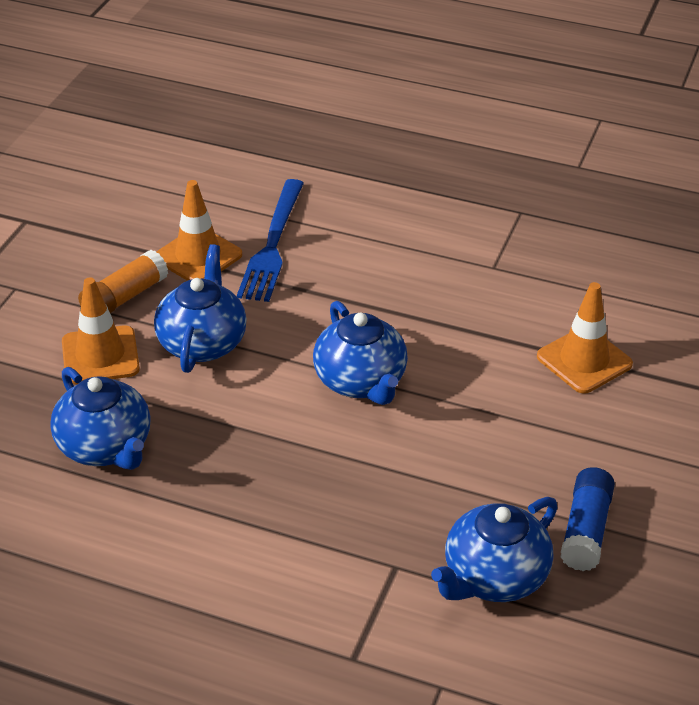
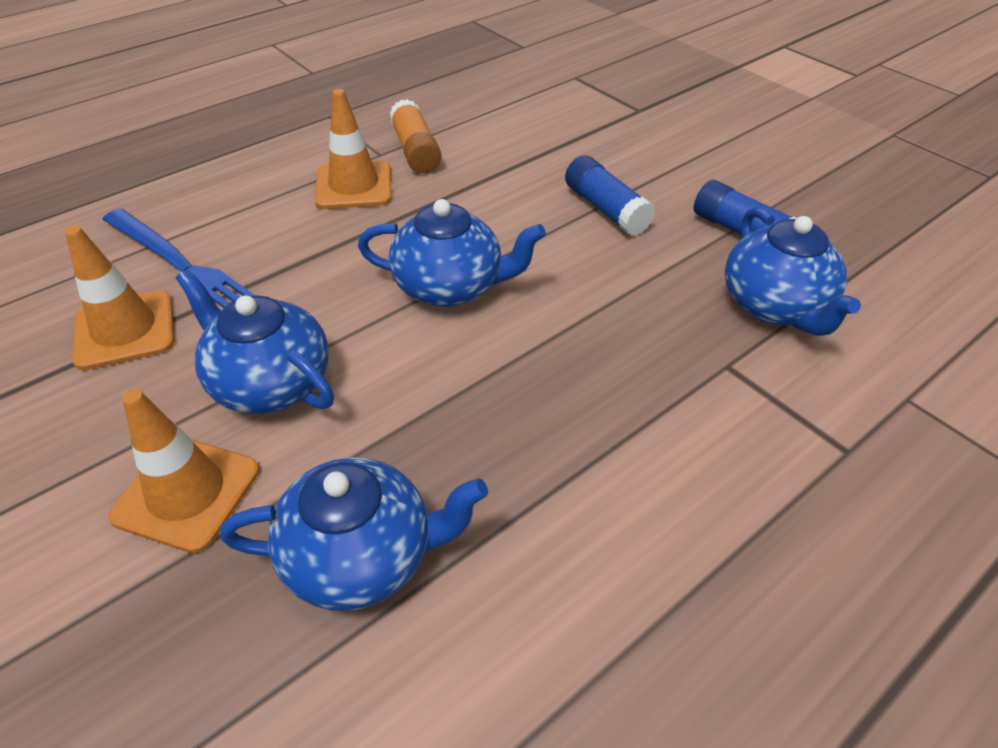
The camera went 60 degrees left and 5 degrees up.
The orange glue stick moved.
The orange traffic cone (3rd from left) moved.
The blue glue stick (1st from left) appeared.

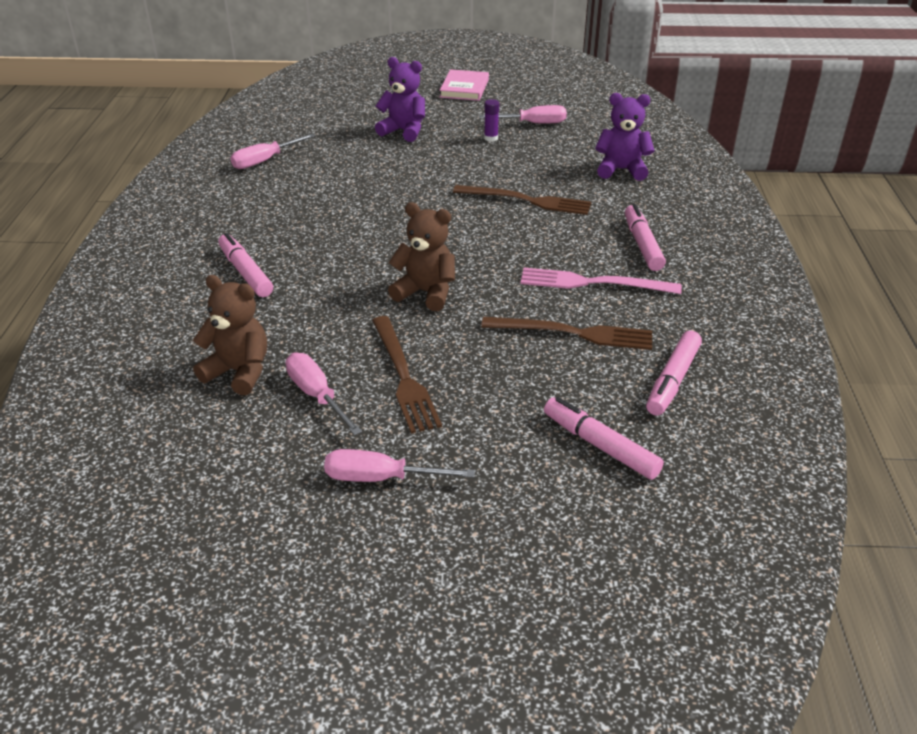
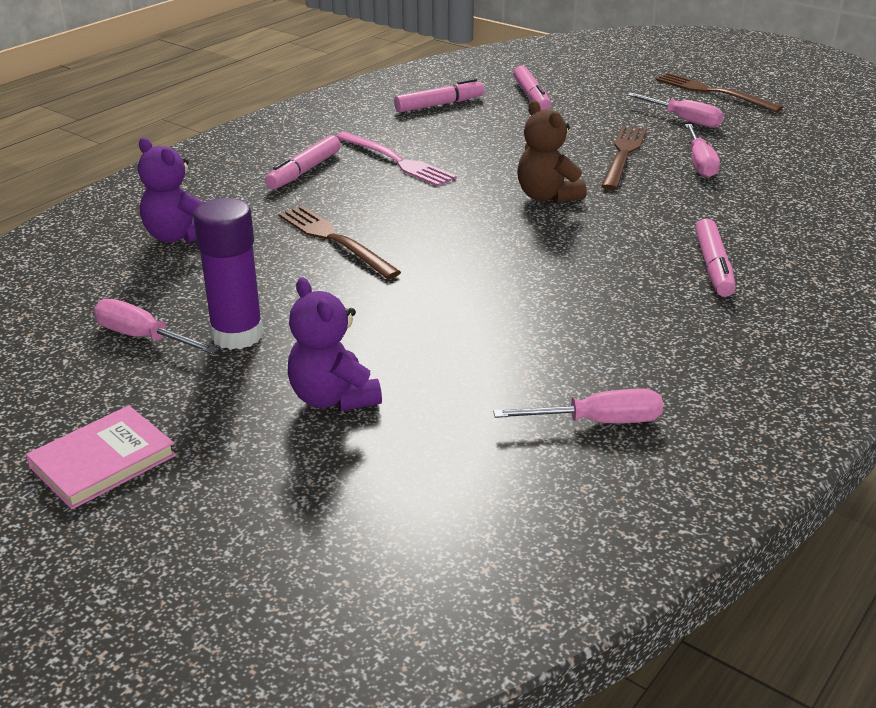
The camera went 145 degrees left and 5 degrees down.
The purple glue stick changed to 2.20 times the size.
The brown teddy bear (1st from left) disappeared.
The brown fork (3rd from left) moved.

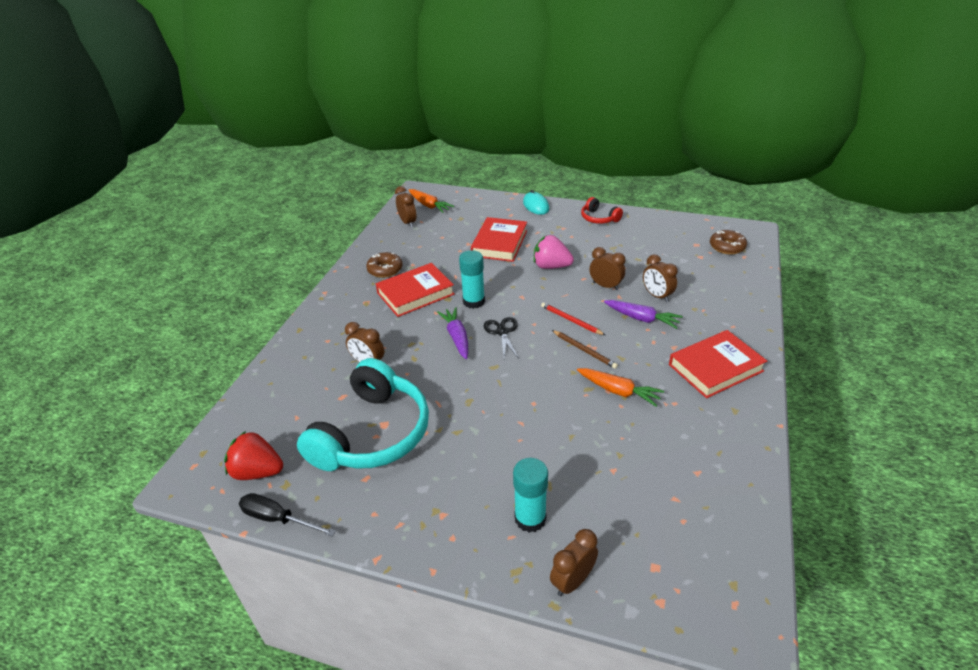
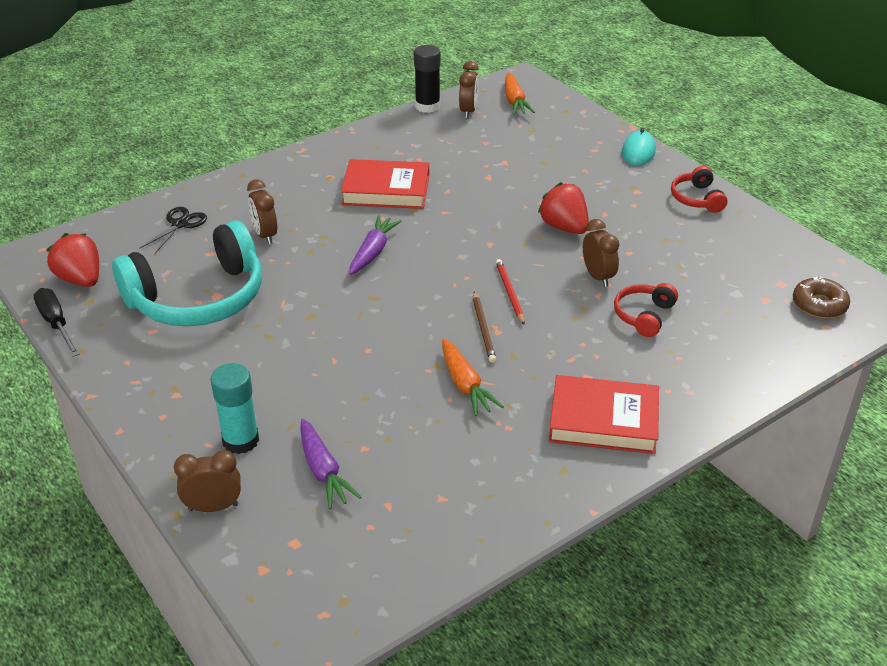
The camera went 35 degrees right and 0 degrees up.
The red book (2nd from left) disappeared.
The pink strawberry became the red strawberry (2nd from left).
The turquoise glue stick (1st from left) disappeared.
The brown donut (1st from left) disappeared.
The brown clock (5th from left) was replaced by the red headphones (1st from left).
The purple carrot (2nd from left in the first image) moved.
The black scissors moved.
The black glue stick appeared.

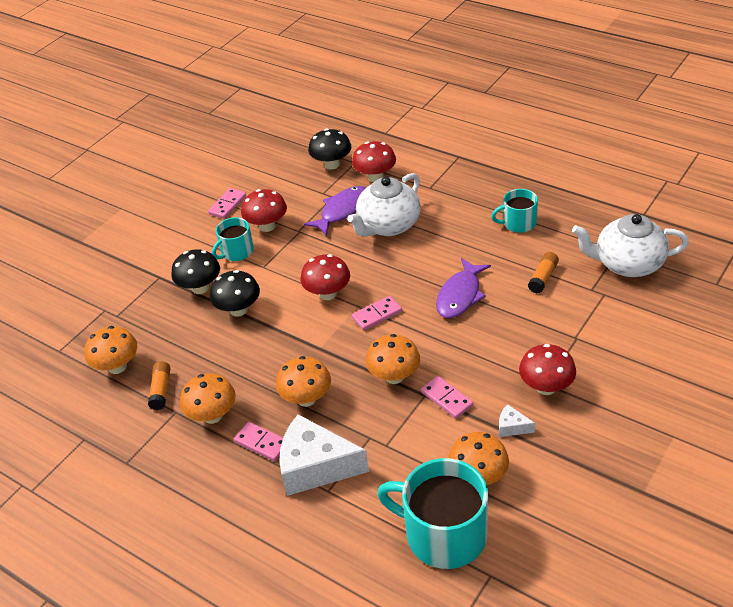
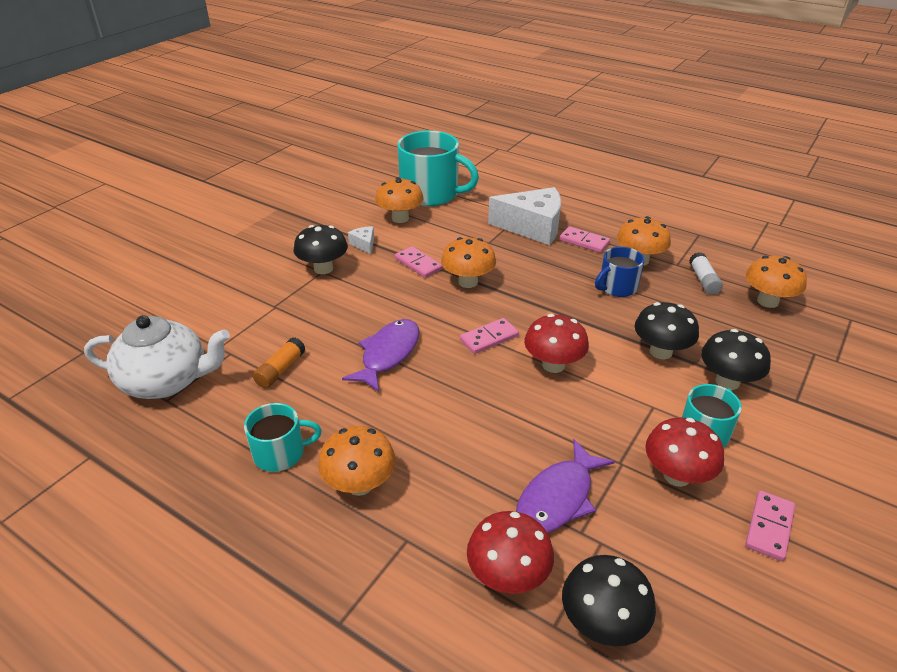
The camera went 175 degrees right and 5 degrees down.
The white teapot (1st from left) disappeared.
The red mushroom (4th from left) became the black mushroom (1st from left).
The orange mushroom (3rd from left in the first image) moved.
The orange glue stick (1st from left) became the white glue stick.
The white cheese (2nd from left in the first image) turned 135 degrees counterclockwise.
The blue mug appeared.

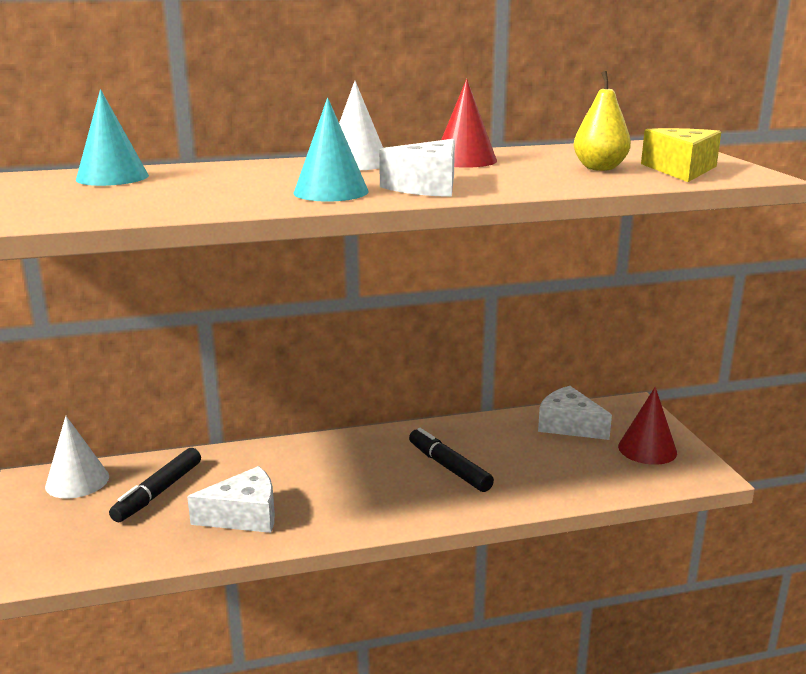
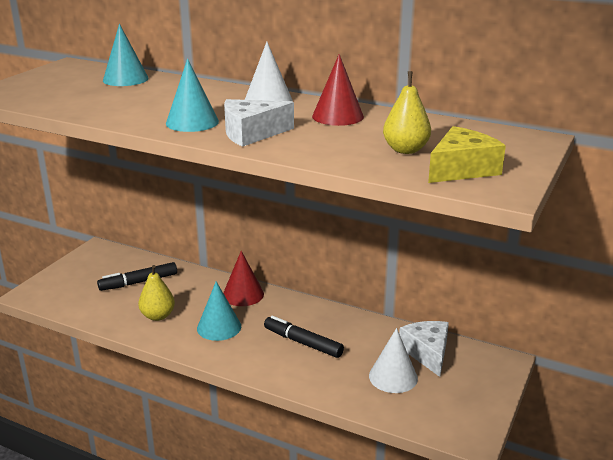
The camera went 40 degrees right and 5 degrees up.
The red cone (2nd from left in the first image) moved.
The white cone (1st from left in the first image) moved.
The black marker (2nd from left) turned 60 degrees counterclockwise.
The white cheese (1st from left) was replaced by the yellow pear (1st from left).
The turquoise cone (3rd from left) appeared.

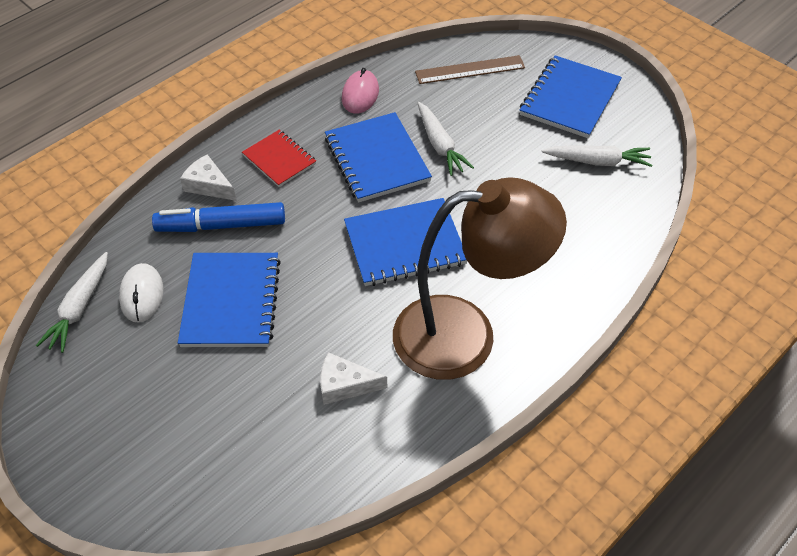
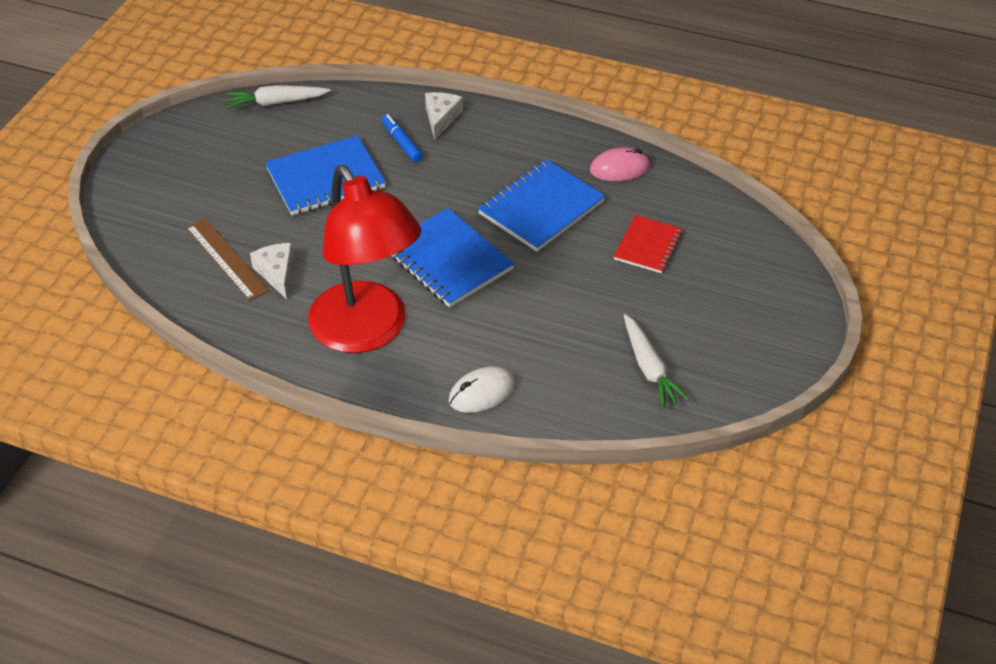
The camera went 65 degrees right and 5 degrees down.
The brown ruler moved.
The blue notebook (4th from left) disappeared.
The white carrot (2nd from left) disappeared.
The red notebook moved.
The brown lamp became the red lamp.
The blue marker changed to 0.59 times the size.
The white mouse moved.

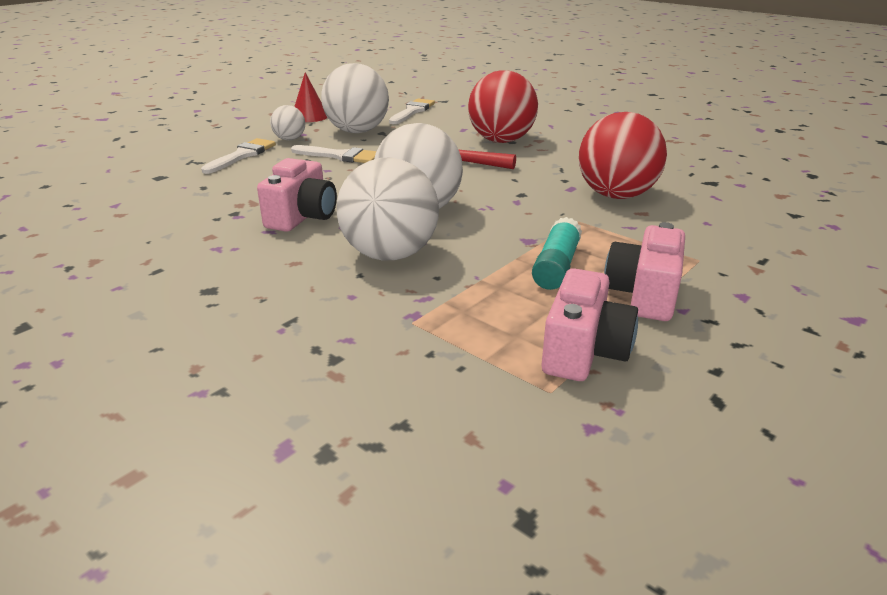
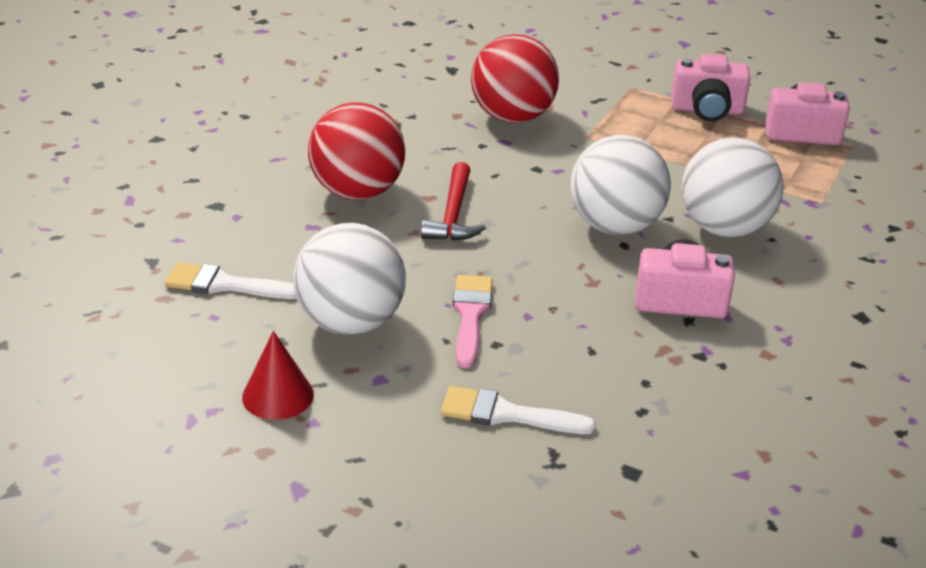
The camera went 105 degrees left and 5 degrees up.
The white ball (1st from left) disappeared.
The white brush (2nd from left) became the pink brush.
The turquoise glue stick disappeared.

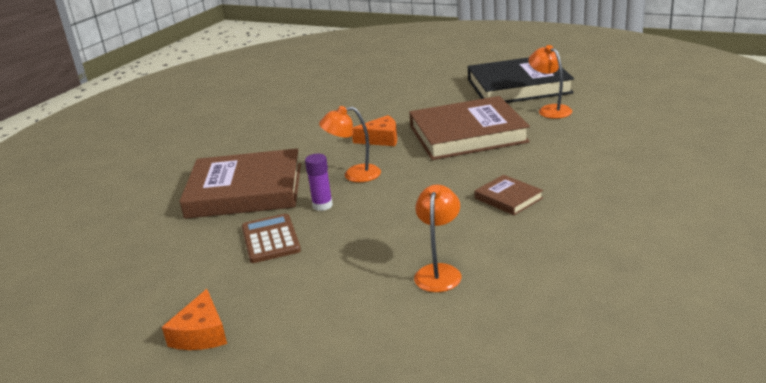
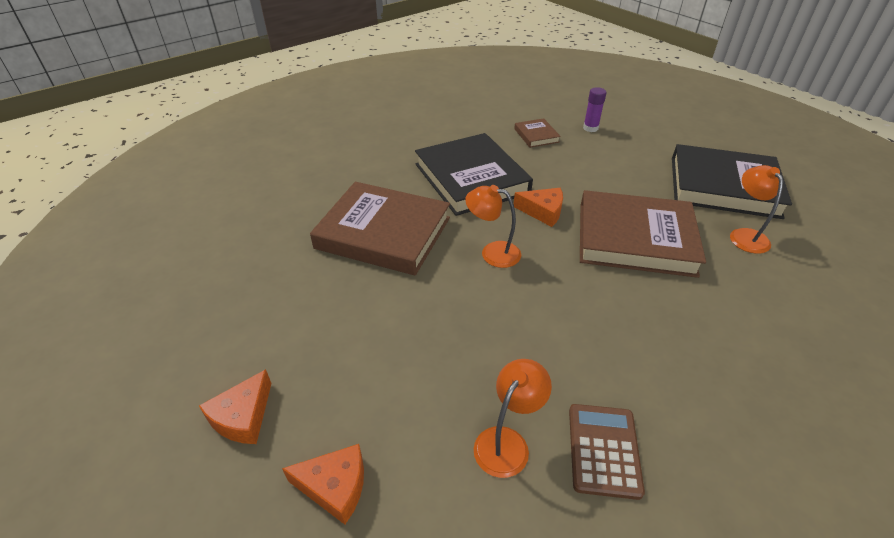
The camera went 20 degrees right and 15 degrees up.
The purple glue stick moved.
The brown book (3rd from left in the first image) moved.
The brown calculator moved.
The black book (1st from left) appeared.
The orange cheese (2nd from left) appeared.

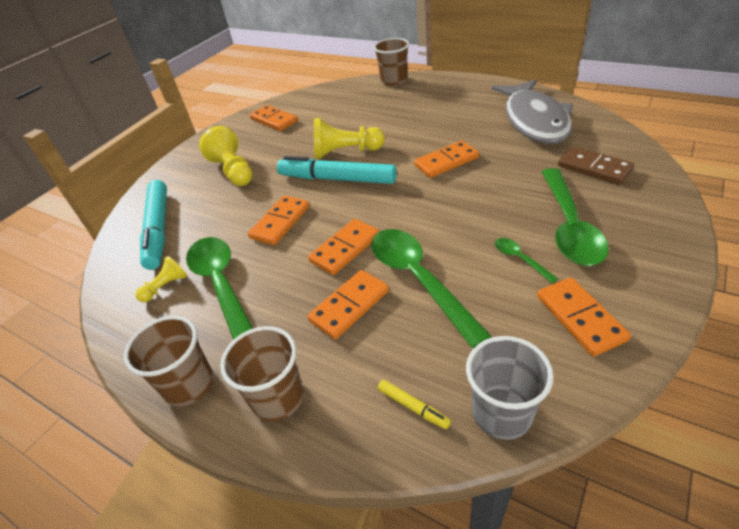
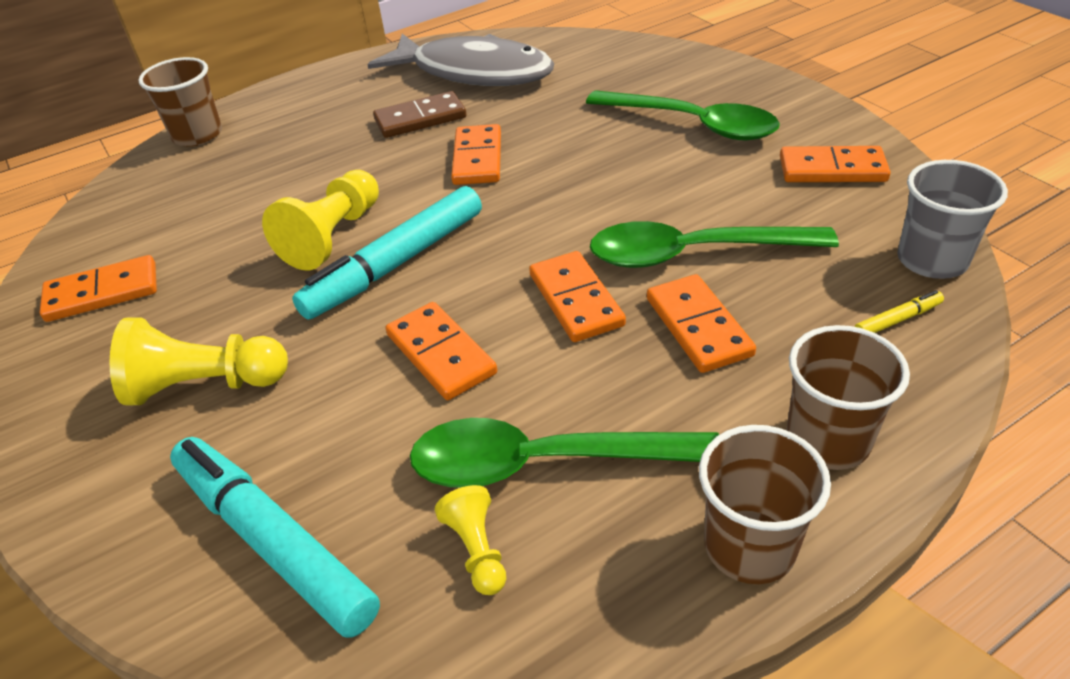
The camera went 65 degrees left and 0 degrees up.
The brown domino moved.
The turquoise marker (1st from left) turned 150 degrees counterclockwise.
The green spoon (3rd from left) disappeared.

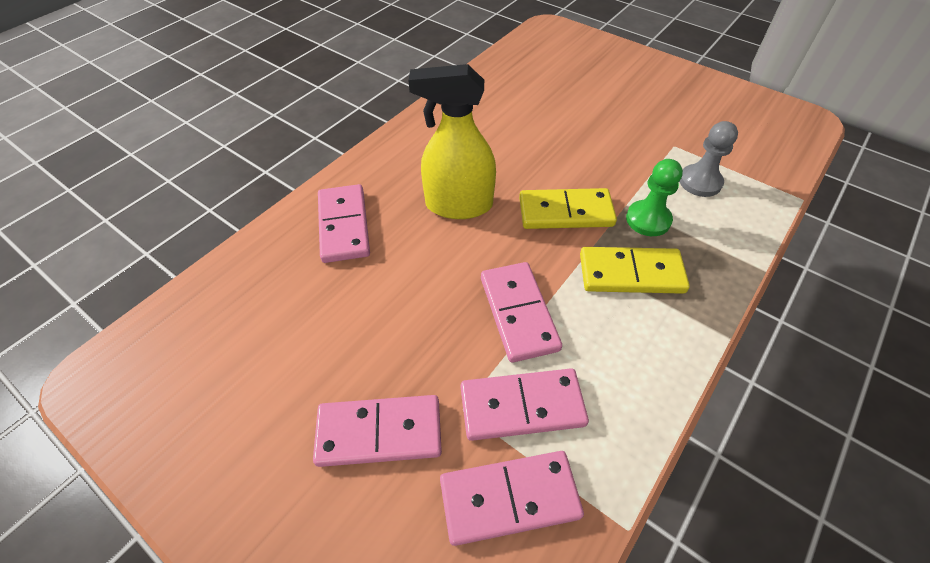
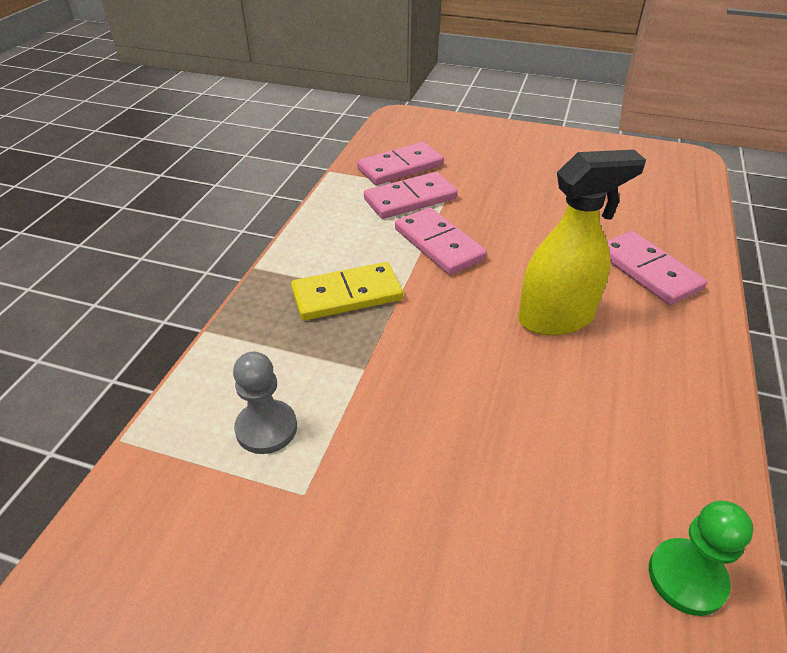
The camera went 160 degrees right and 10 degrees down.
The green pawn moved.
The yellow domino (1st from left) disappeared.
The pink domino (2nd from left) disappeared.

